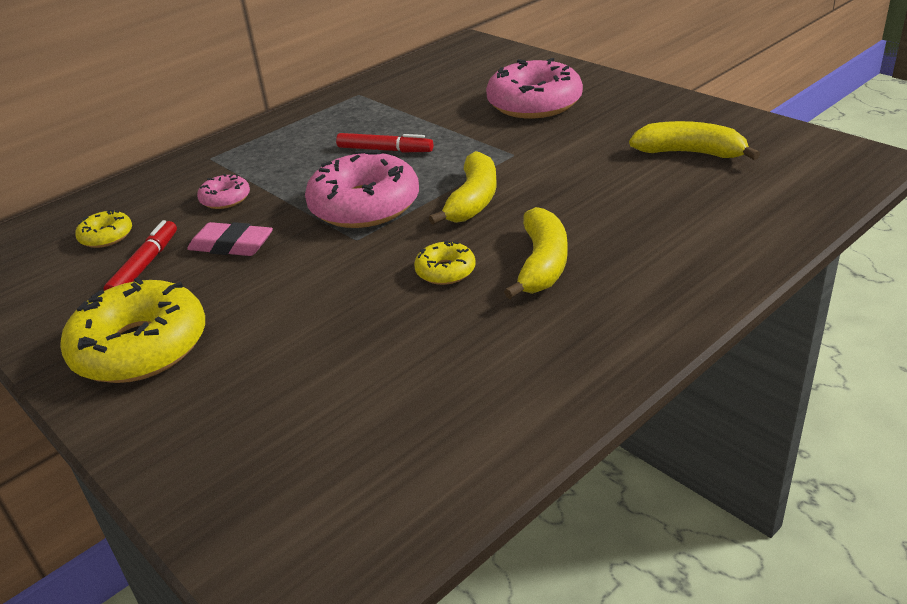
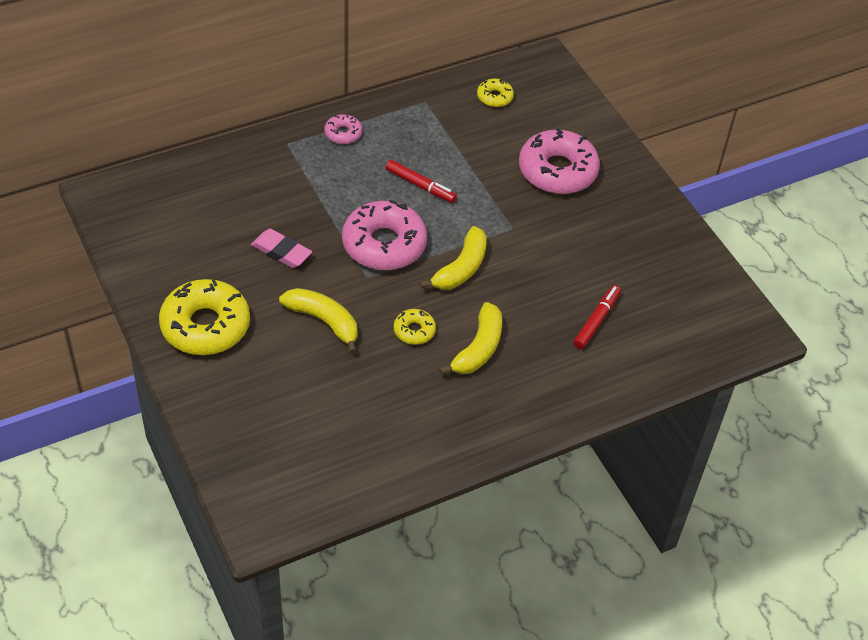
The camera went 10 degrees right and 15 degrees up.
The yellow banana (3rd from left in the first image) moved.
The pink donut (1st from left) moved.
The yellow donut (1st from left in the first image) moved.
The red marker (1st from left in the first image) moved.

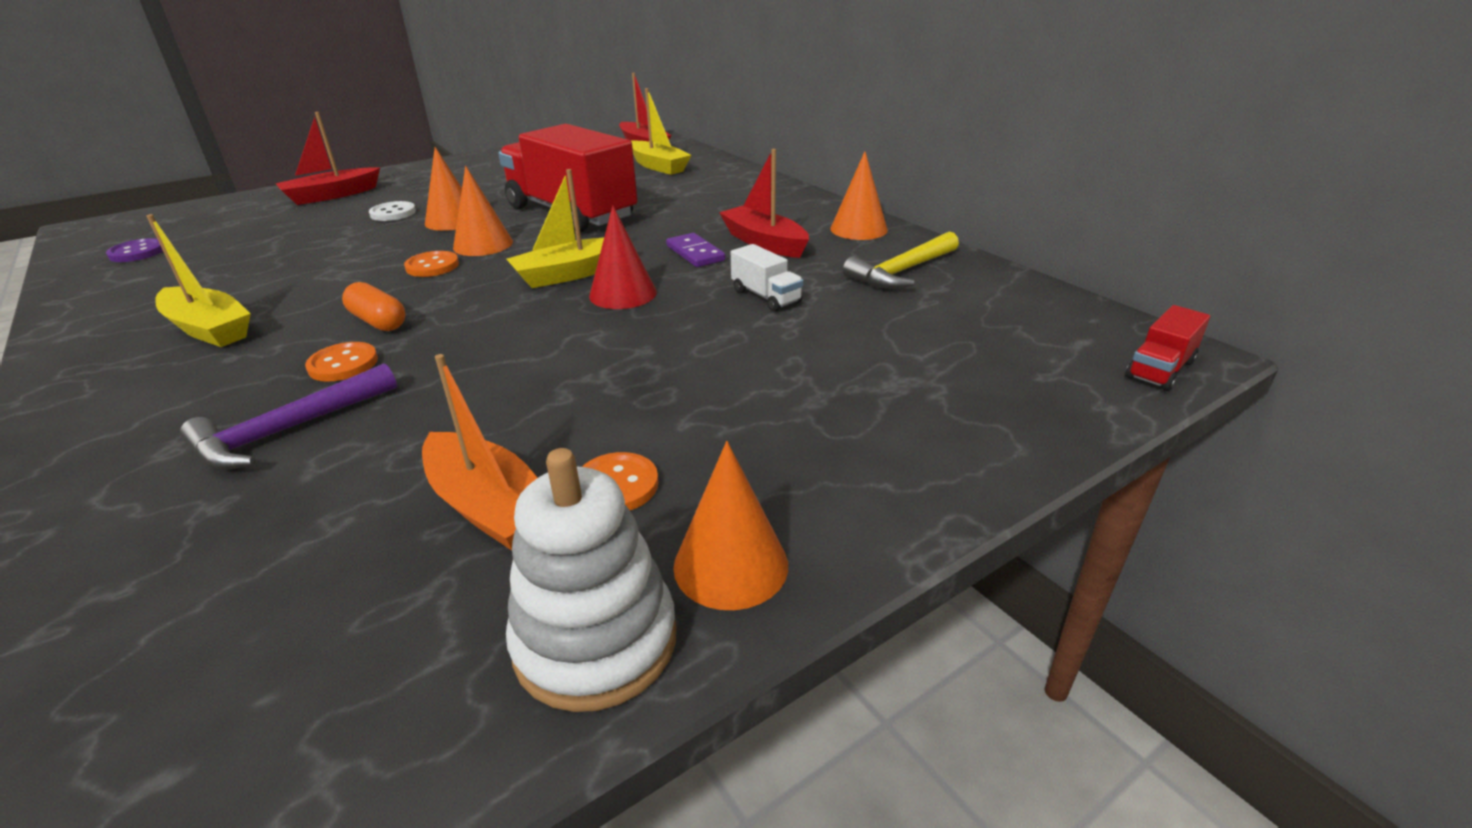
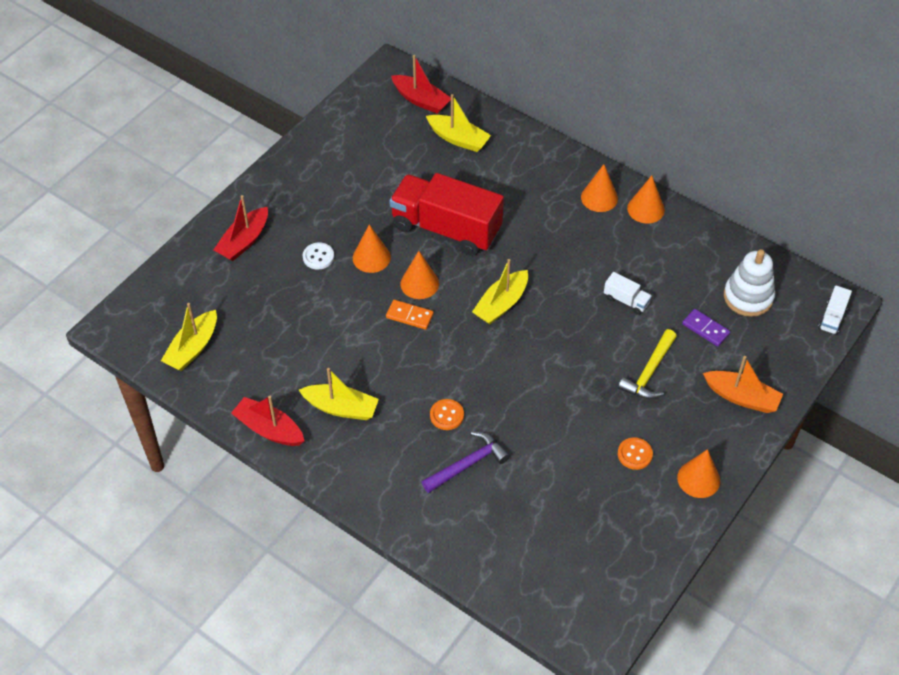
The camera went 20 degrees left and 20 degrees up.
The red boat (3rd from left in the first image) moved.
The red cone disappeared.
The yellow hammer moved.
The purple domino moved.
The purple button was replaced by the yellow boat (1st from left).
The orange button (2nd from left) was replaced by the orange domino.
The orange capsule disappeared.
The red truck (2nd from left) became the white truck (2nd from left).
The orange boat moved.
The purple hammer turned 150 degrees counterclockwise.
The white stacking toy moved.
The orange cone (3rd from left) appeared.

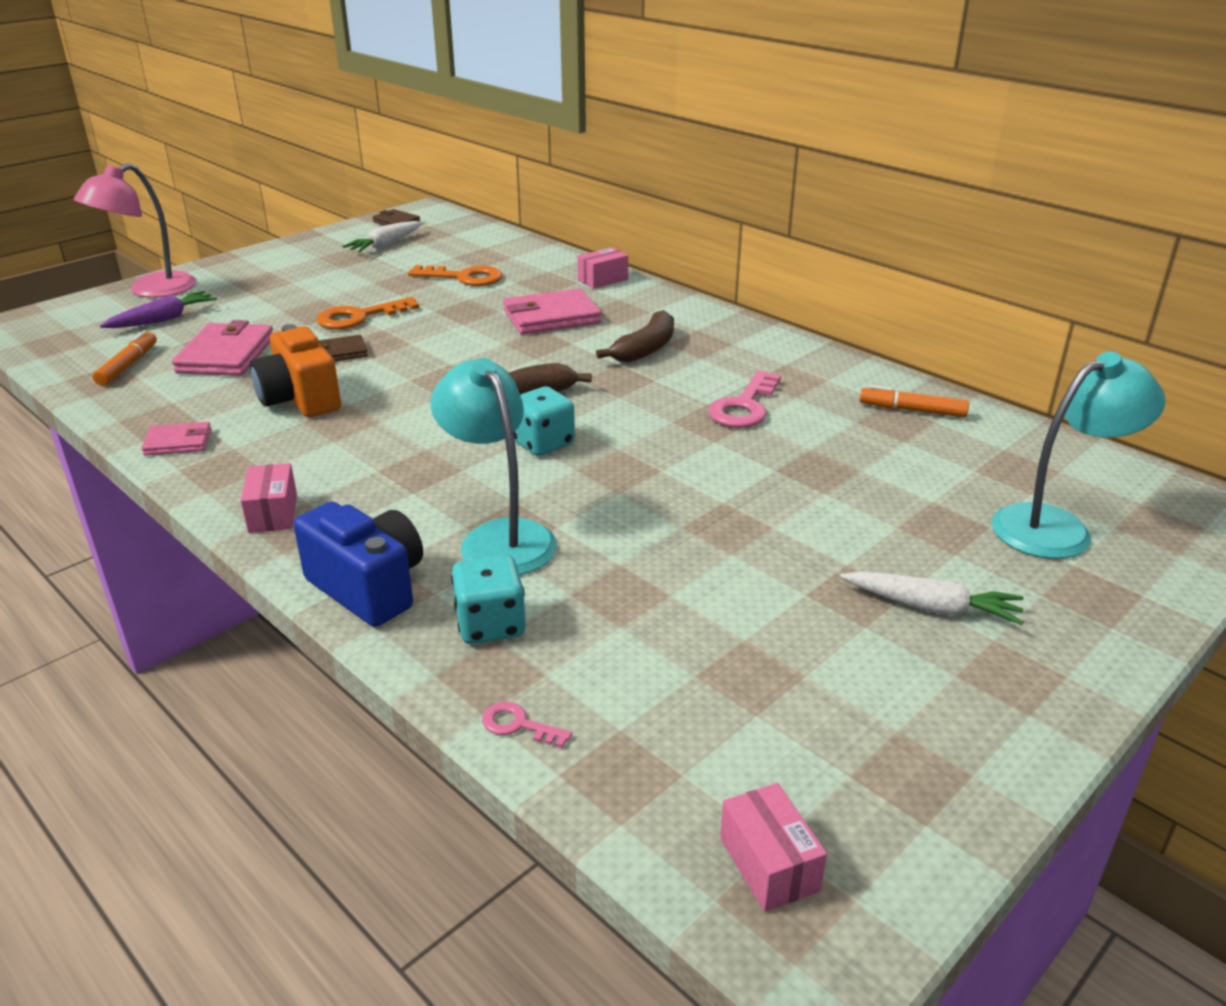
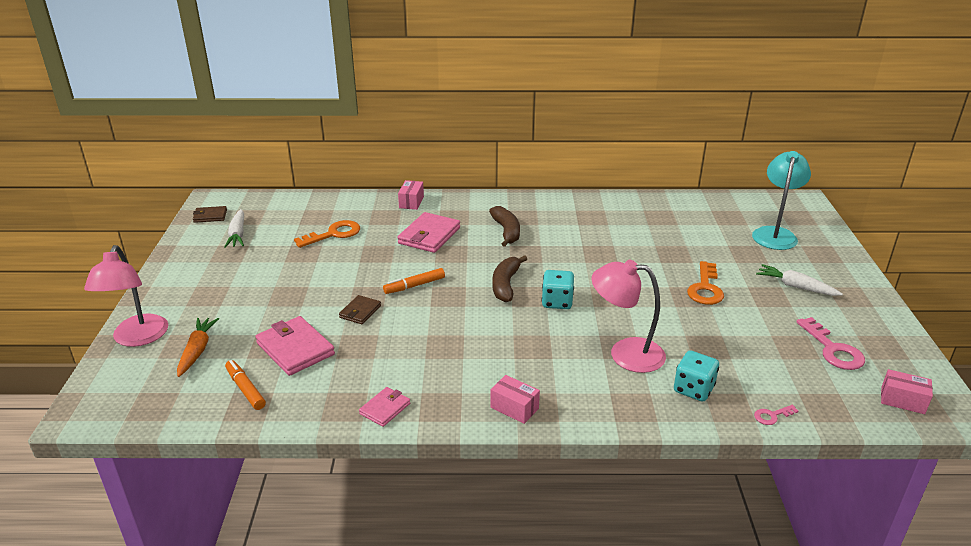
The camera went 45 degrees left and 0 degrees up.
The purple carrot became the orange carrot.
The orange key (1st from left in the first image) moved.
The orange camera disappeared.
The turquoise lamp (1st from left) became the pink lamp (2nd from left).
The pink key (2nd from left) moved.
The orange marker (2nd from left) moved.
The blue camera disappeared.
The white carrot (2nd from left) turned 120 degrees counterclockwise.

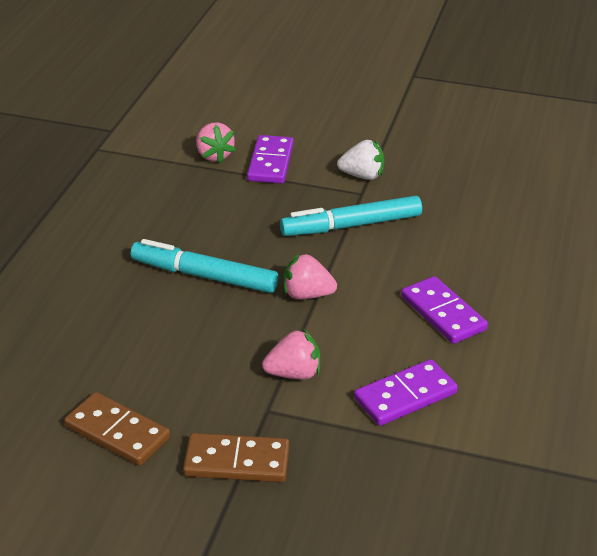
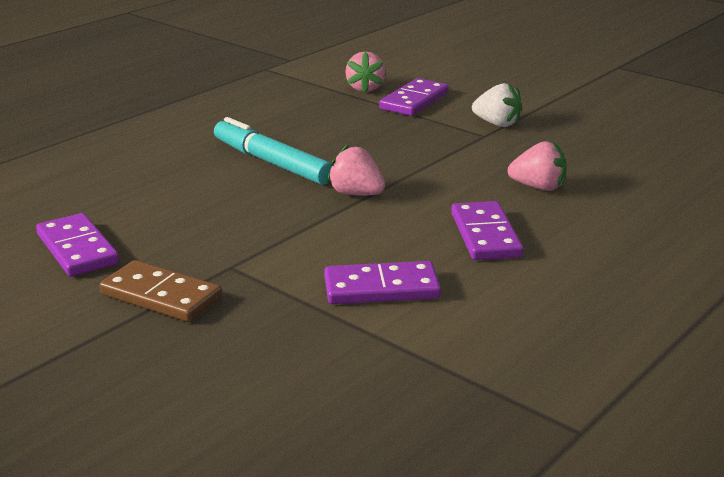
The camera went 25 degrees right and 10 degrees down.
The turquoise marker (2nd from left) disappeared.
The pink strawberry (2nd from left in the first image) moved.
The brown domino (1st from left) became the purple domino (1st from left).

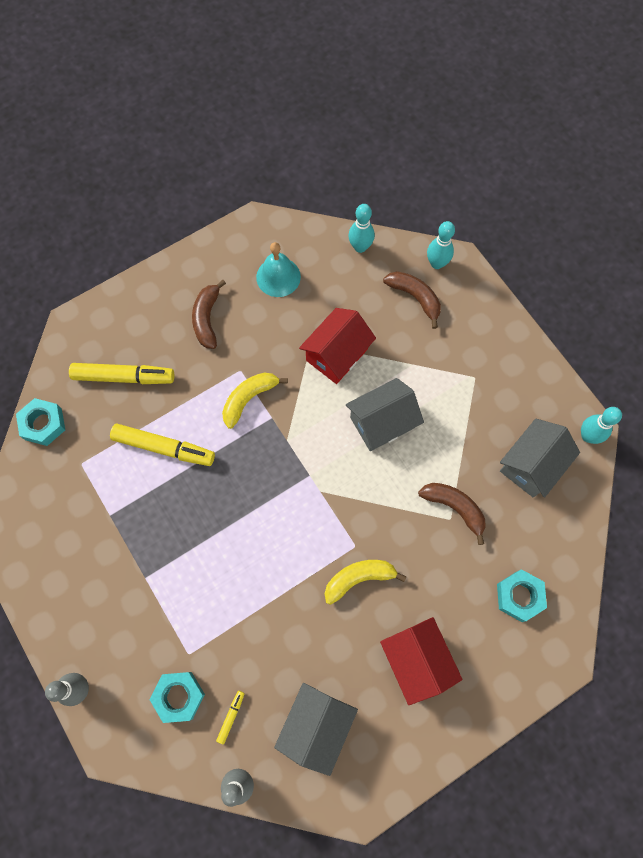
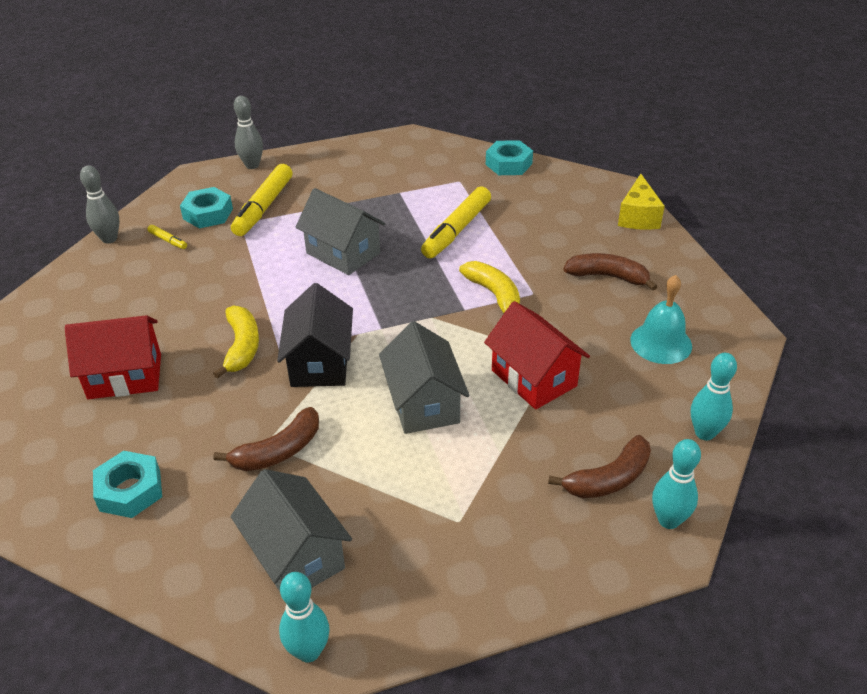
The camera went 105 degrees right and 30 degrees down.
The yellow marker (1st from left in the first image) moved.
The grey house (1st from left in the first image) moved.
The yellow cheese appeared.
The black house appeared.

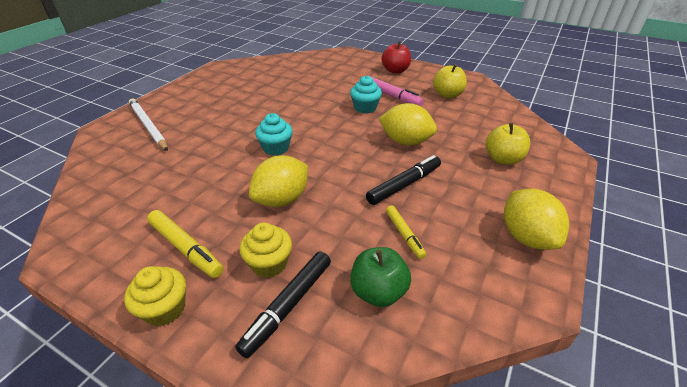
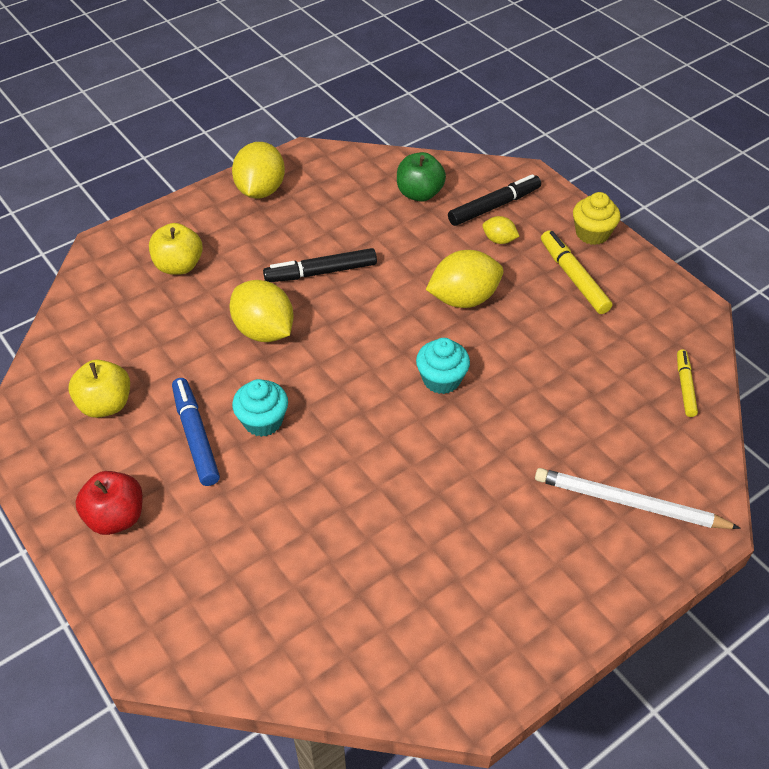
The camera went 155 degrees left and 10 degrees up.
The pink marker became the blue marker.
The white pencil turned 120 degrees clockwise.
The yellow marker (2nd from left) moved.
The yellow cupcake (2nd from left) was replaced by the yellow lemon (4th from left).

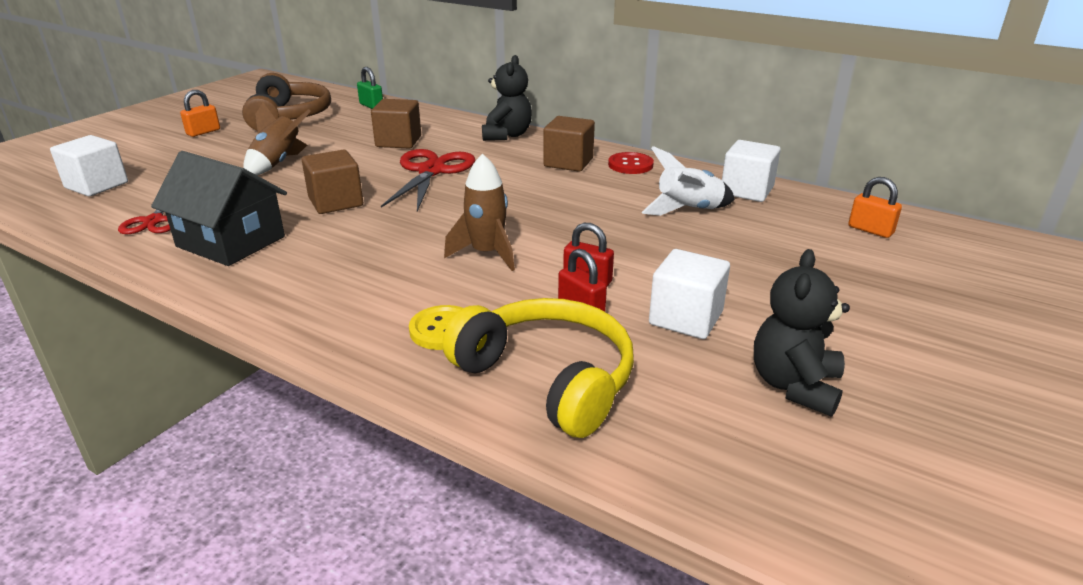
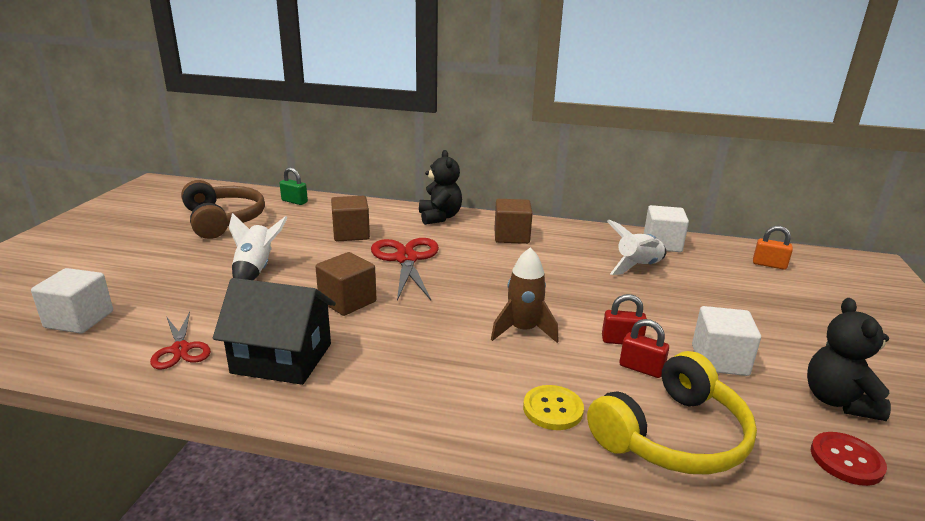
The camera went 20 degrees left and 5 degrees down.
The orange padlock (1st from left) disappeared.
The brown rocket (1st from left) became the white rocket (1st from left).
The red button moved.
The yellow headphones turned 120 degrees clockwise.

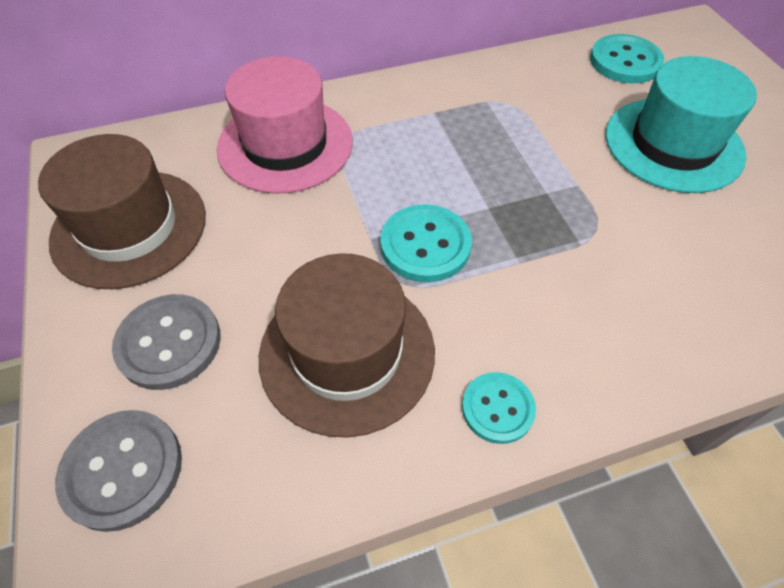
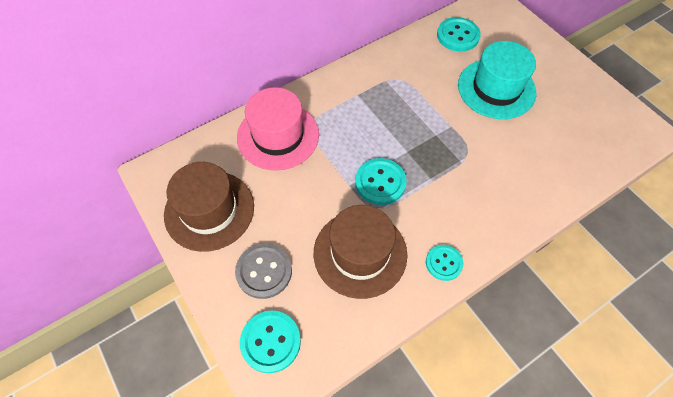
The camera went 15 degrees left and 5 degrees up.
The grey button (1st from left) became the turquoise button (1st from left).

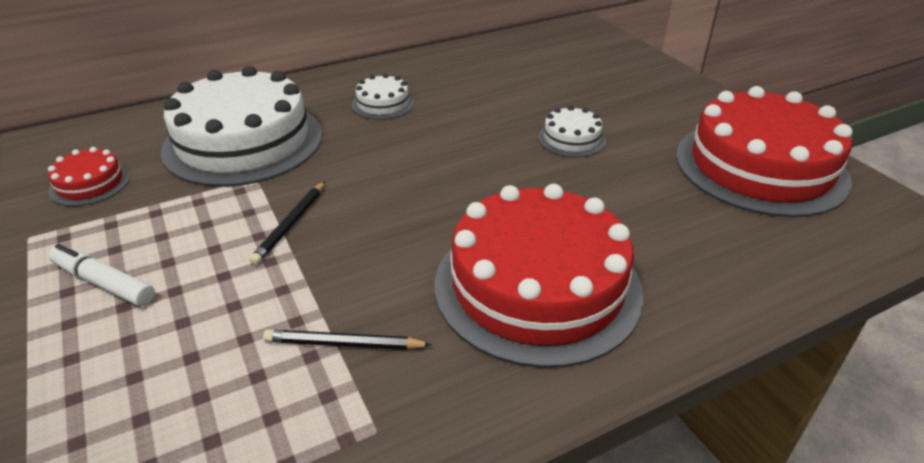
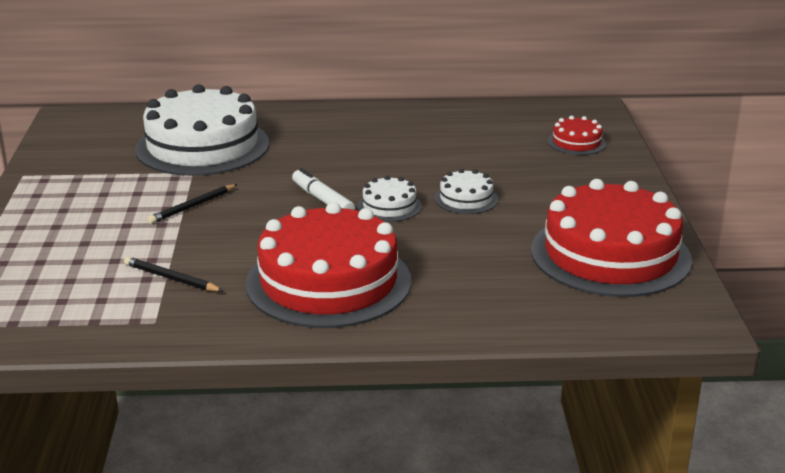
The camera went 25 degrees right and 10 degrees down.
The white cake (2nd from left) moved.
The red cake (1st from left in the first image) moved.
The white marker moved.

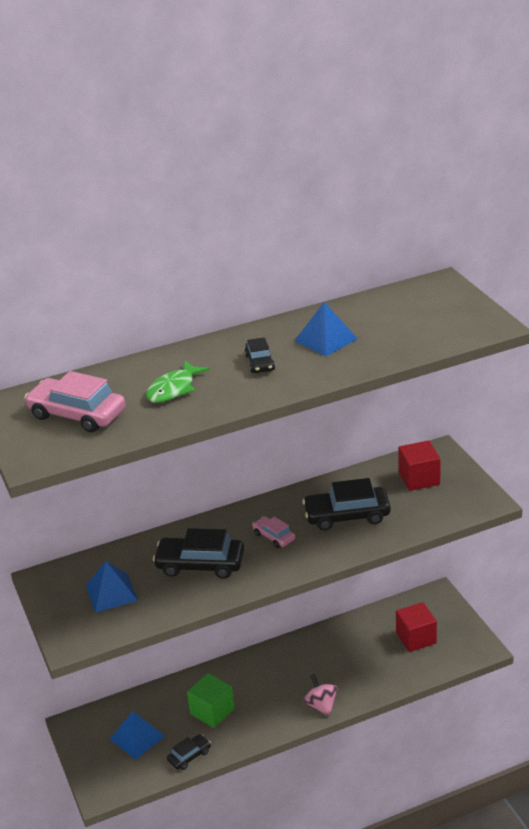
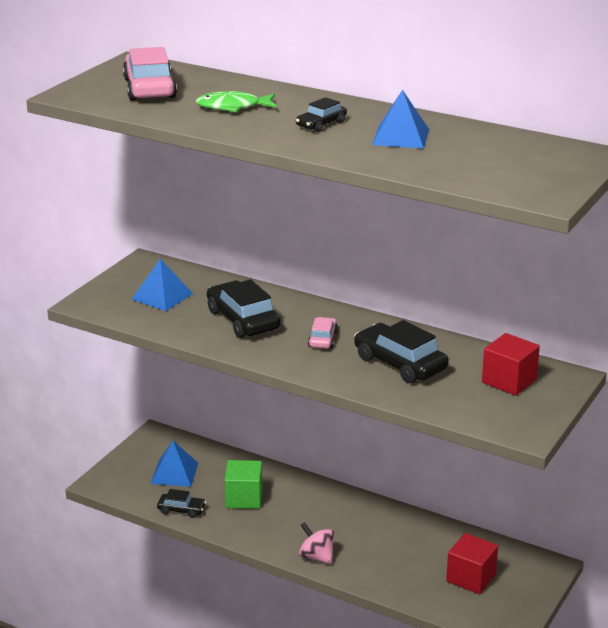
The camera went 50 degrees right and 5 degrees down.
The pink spinning top turned 75 degrees counterclockwise.

